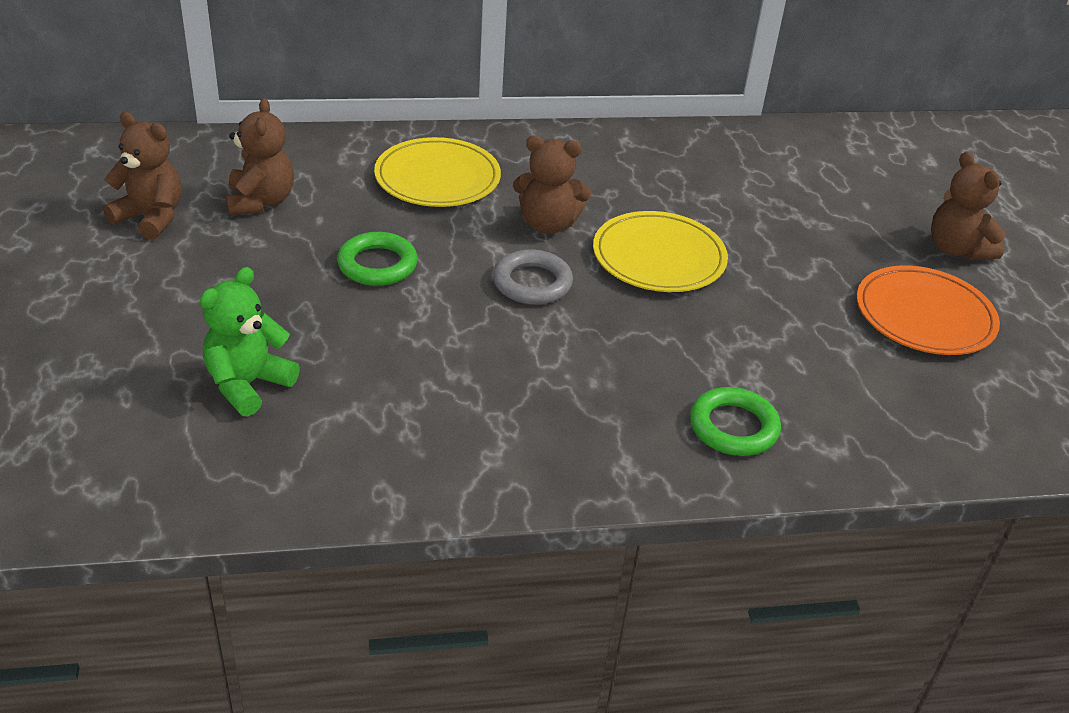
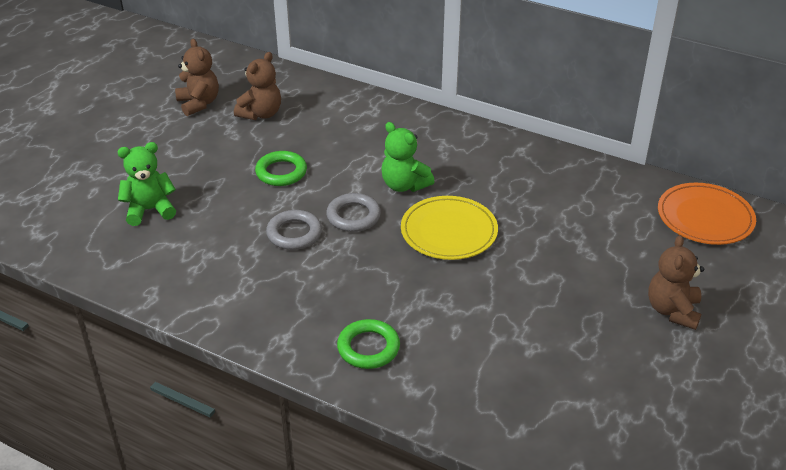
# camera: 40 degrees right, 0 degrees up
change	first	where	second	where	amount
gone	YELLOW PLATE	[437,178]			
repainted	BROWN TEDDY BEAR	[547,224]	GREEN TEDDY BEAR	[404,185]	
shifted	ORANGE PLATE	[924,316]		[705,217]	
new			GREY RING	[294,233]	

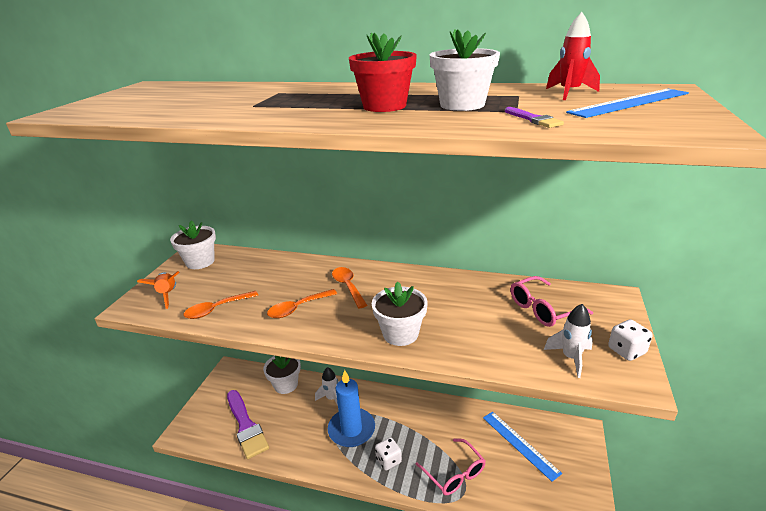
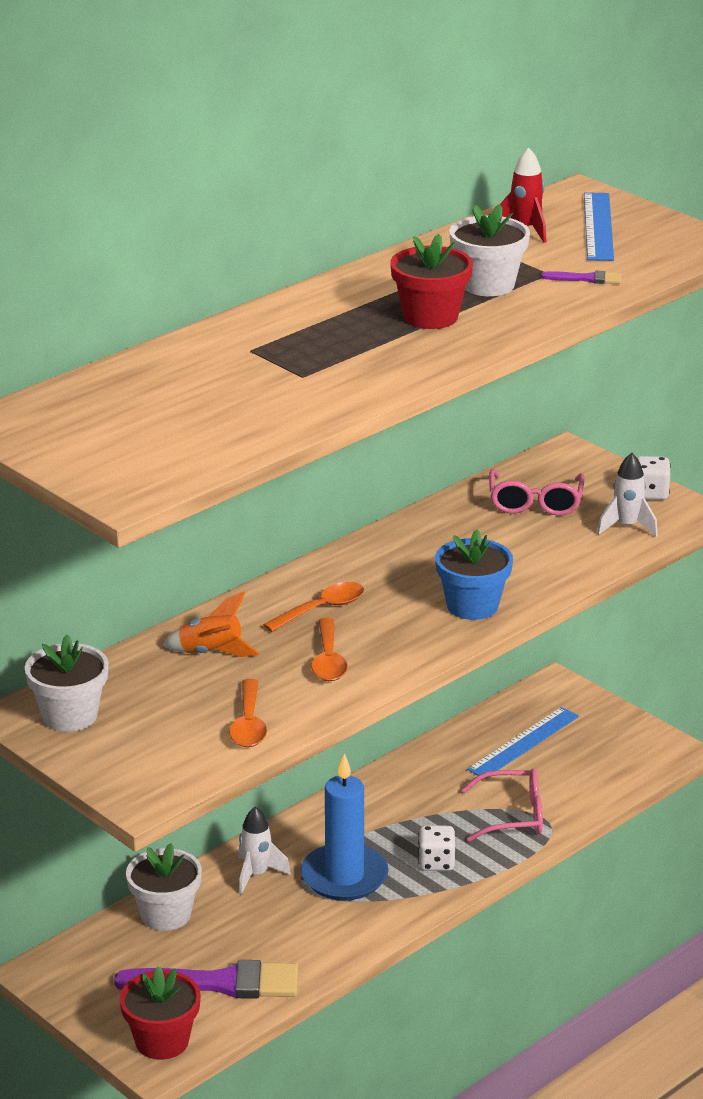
# camera: 60 degrees left, 0 degrees up
change	first	where	second	where	amount
shifted	ORANGE ROCKET	[168,295]		[211,653]	
rotated	ORANGE SPOON	[348,286]		[322,609]	135 degrees clockwise
repainted	WHITE FLOWER POT	[400,333]	BLUE FLOWER POT	[472,606]	
rotated	BLUE RULER	[520,444]		[523,743]	45 degrees counterclockwise
new			RED FLOWER POT	[162,1041]	

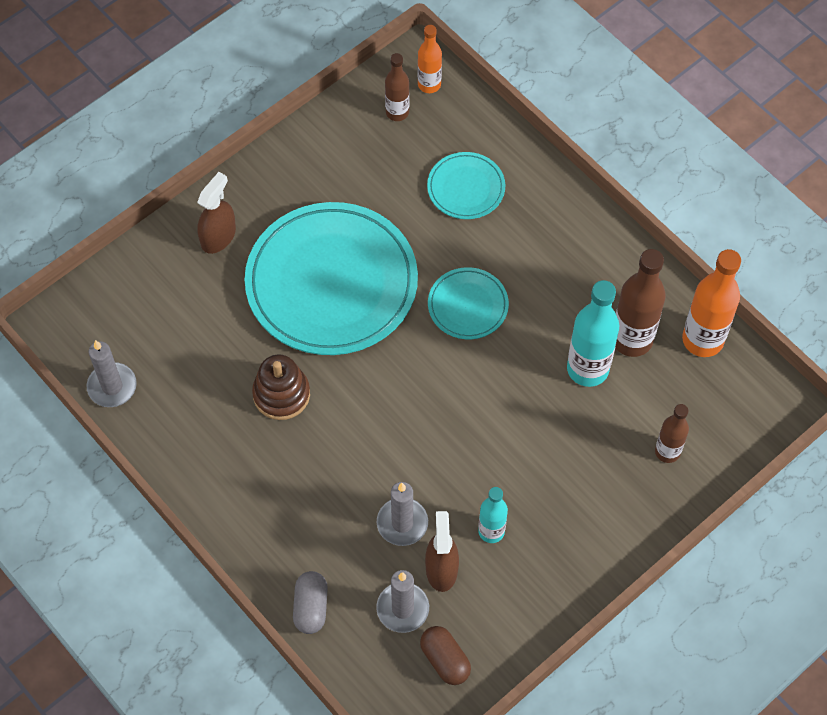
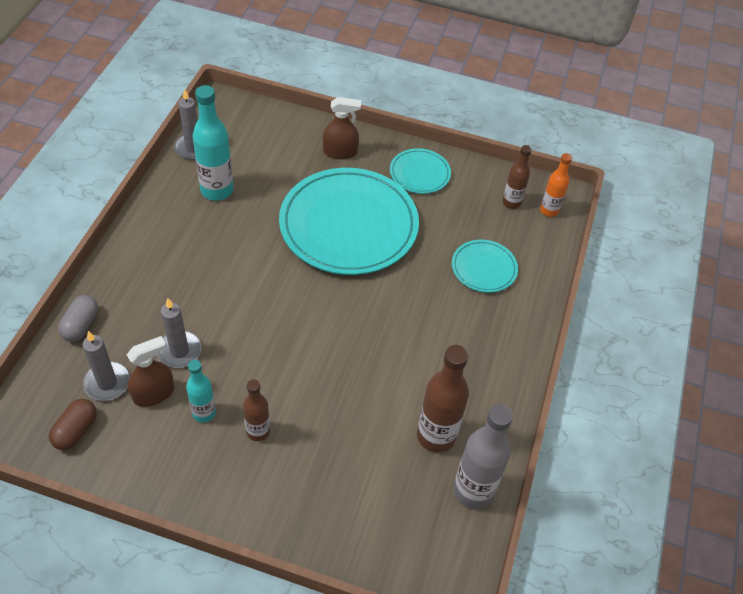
# camera: 55 degrees right, 10 degrees down
change	first	where	second	where	amount
gone	BROWN STACKING TOY	[281,394]			
rotated	GREY CAPSULE	[311,607]		[81,325]	45 degrees counterclockwise
shifted	TURQUOISE PLATE	[468,305]		[419,173]	
shifted	TURQUOISE BOTTLE	[587,369]		[217,190]	
shifted	BROWN BOTTLE	[667,452]		[258,431]	
repainted	ORANGE BOTTLE	[702,340]	GREY BOTTLE	[473,490]	

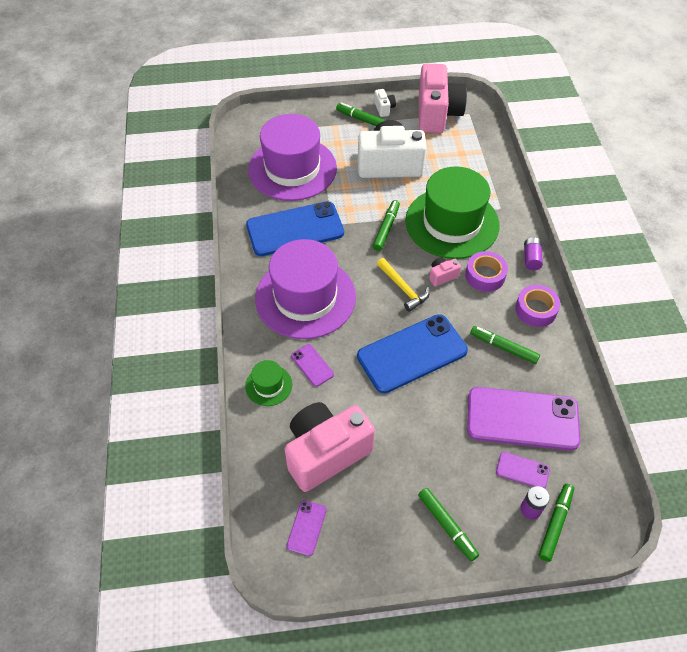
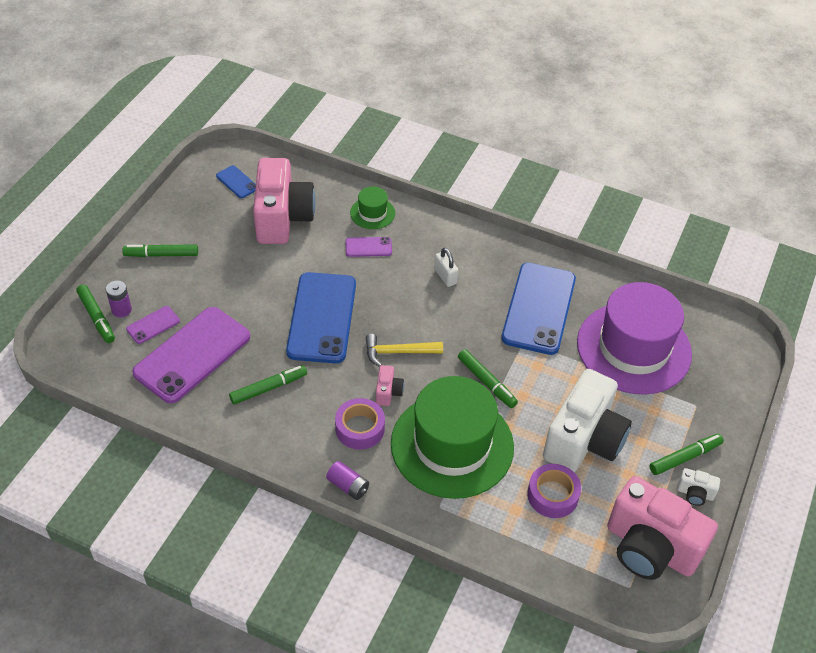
# camera: 120 degrees right, 5 degrees down
change	first	where	second	where	amount
swapped	PURPLE HAT	[305,297]	WHITE PADLOCK	[445,276]	
repainted	PURPLE PHONE	[306,528]	BLUE PHONE	[237,182]	
shifted	PURPLE TAPE	[536,310]		[552,495]	

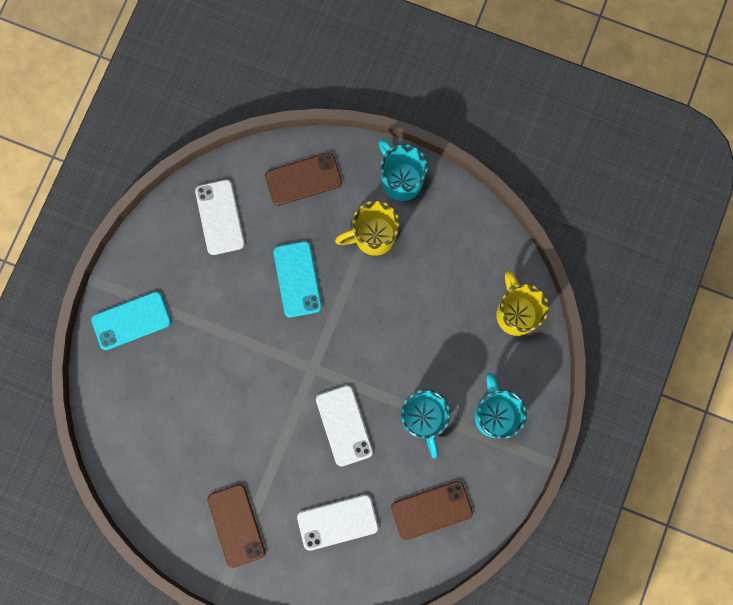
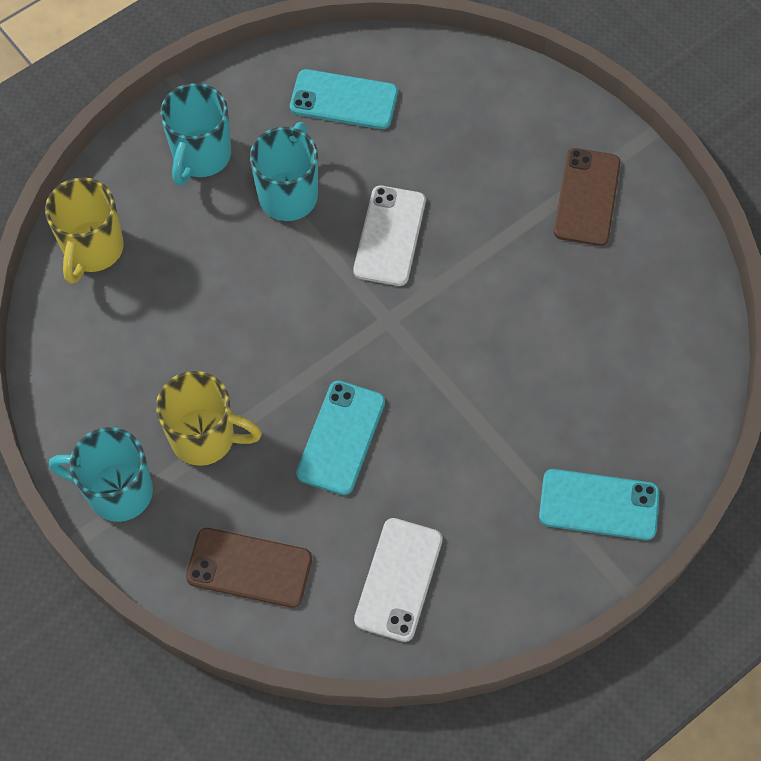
# camera: 150 degrees left, 15 degrees down
change	first	where	second	where	amount
gone	WHITE PHONE	[337,522]			
rotated	TURQUOISE MUG	[401,180]		[117,491]	105 degrees clockwise
repainted	BROWN PHONE	[431,510]	TURQUOISE PHONE	[344,100]	

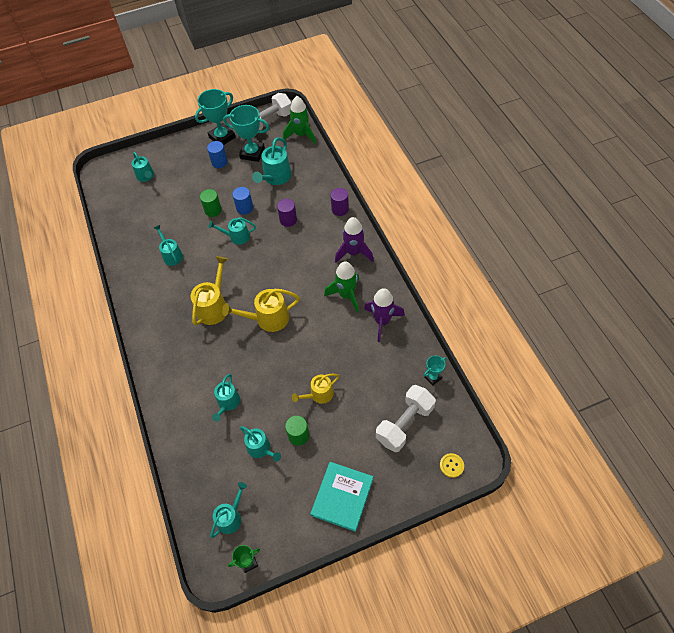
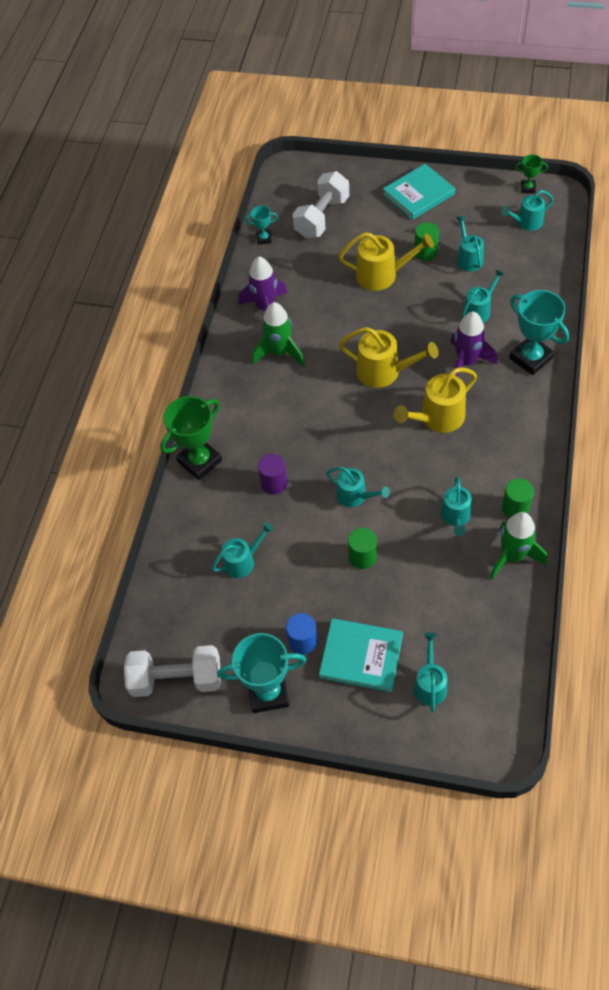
# camera: 145 degrees left, 0 degrees up
change	first	where	second	where	amount
shifted	TURQUOISE TROPHY	[252,153]		[531,358]	
gone	BLUE CYLINDER	[244,208]			
scaled	TURQUOISE WATERING CAN	[275,177]		[242,561]	x0.66
shifted	GREEN ROCKET	[301,135]		[512,556]	
scaled	YELLOW WATERING CAN	[319,394]		[382,275]	x1.52
swapped	PURPLE CYLINDER	[340,209]	GREEN TROPHY	[200,461]	
shifted	PURPLE ROCKET	[354,253]		[466,362]	
rotated	WHITE DUMBBELL	[404,424]		[322,217]	45 degrees counterclockwise
gone	YELLOW BUTTON	[451,465]			
new			TURQUOISE BOOK	[361,656]	
new			GREEN CYLINDER	[515,508]	

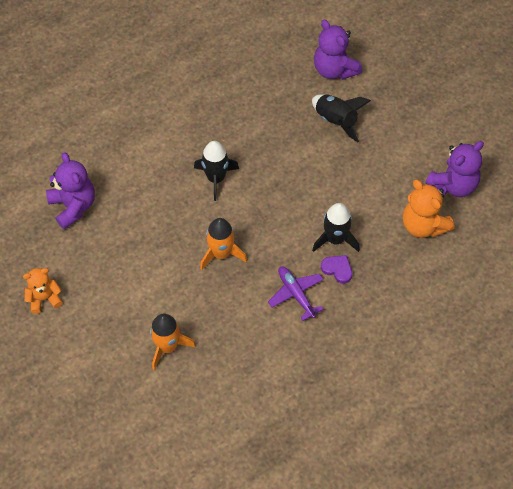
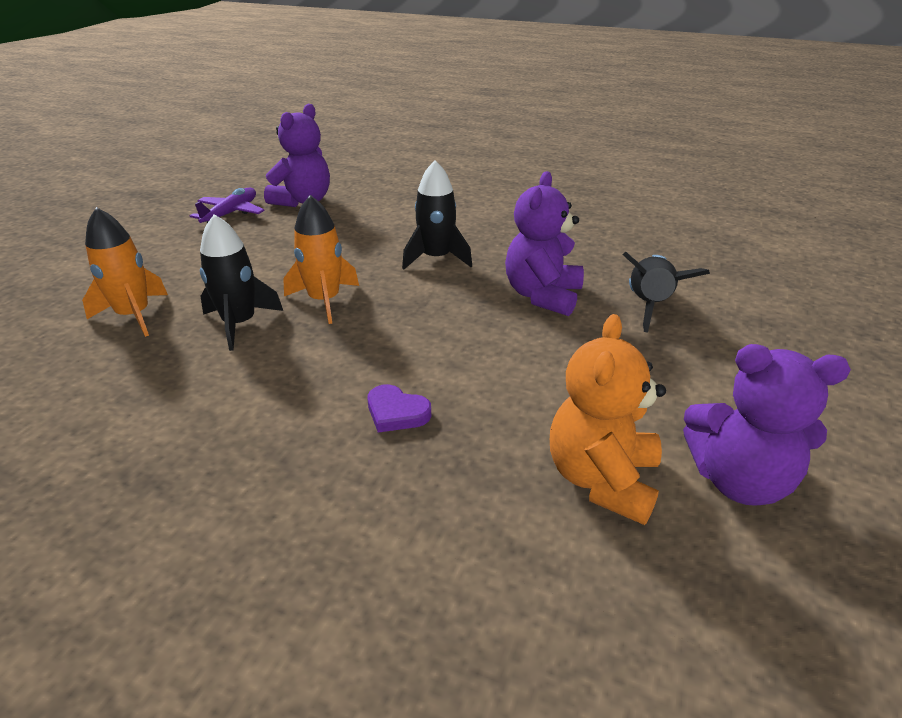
# camera: 55 degrees right, 25 degrees down
change	first	where	second	where	amount
gone	ORANGE TEDDY BEAR	[44,298]			
shifted	PURPLE PLANE	[296,294]		[231,213]	
shifted	BLACK ROCKET	[335,239]		[239,324]	
shifted	PURPLE TEDDY BEAR	[334,69]		[542,296]	
rotated	PURPLE HEART	[337,269]		[396,412]	120 degrees clockwise

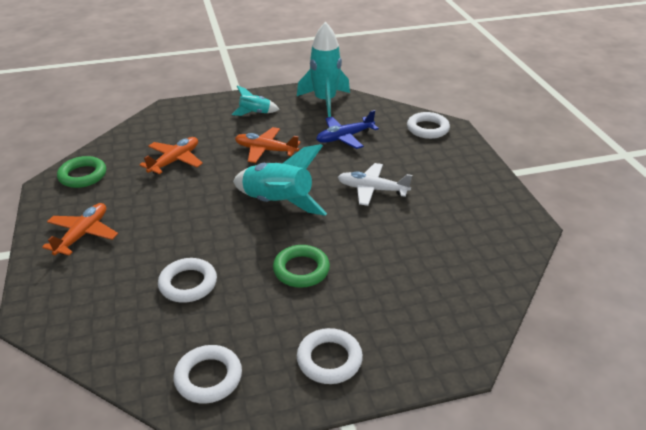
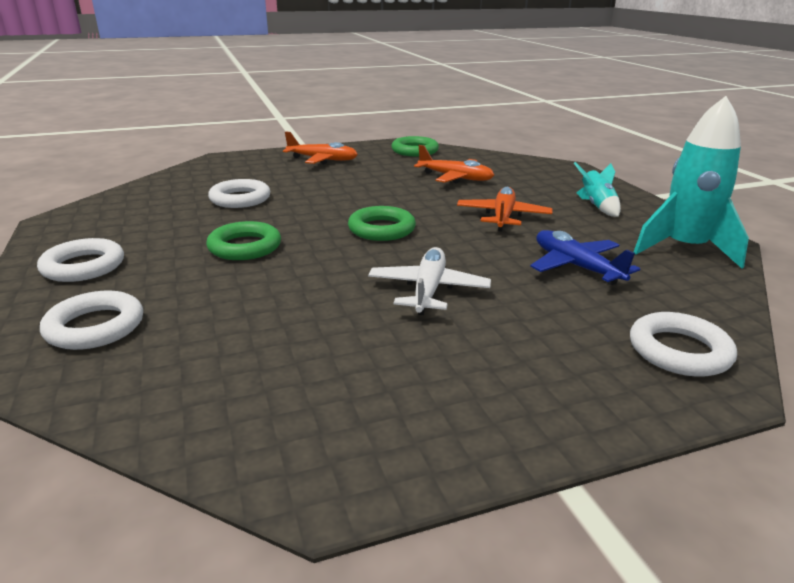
# camera: 85 degrees right, 10 degrees down
change	first	where	second	where	amount
shifted	WHITE RING	[208,377]		[95,327]	
swapped	TURQUOISE ROCKET	[278,203]	GREEN RING	[381,229]	

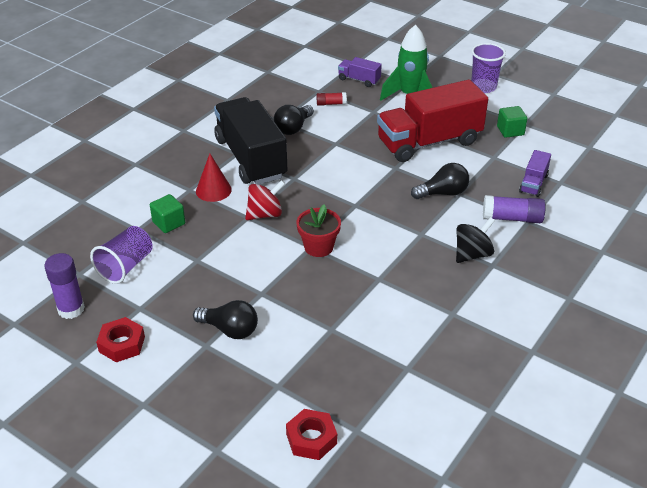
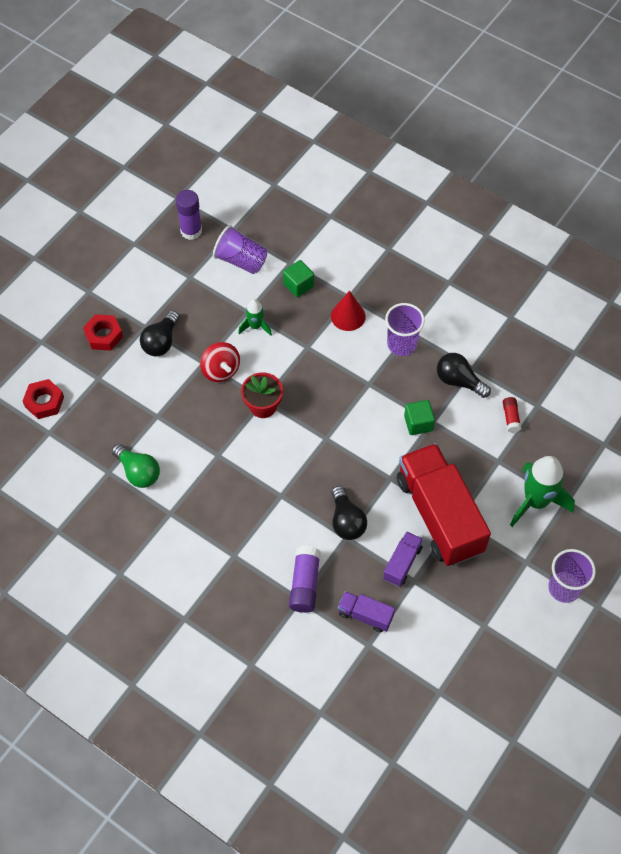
# camera: 90 degrees right, 20 degrees up
change	first	where	second	where	amount
shifted	RED NUT	[122,344]		[104,335]	
swapped	BLACK TRUCK	[251,158]	PURPLE CUP	[401,344]	
shifted	RED SPINNING TOP	[265,214]		[221,370]	
shifted	PURPLE TRUCK	[359,80]		[402,563]	
gone	BLACK SPINNING TOP	[472,254]			
shifted	GREEN CUBE	[510,131]		[418,423]	
new			GREEN LIGHT BULB	[138,472]	
new			GREEN ROCKET	[255,326]	

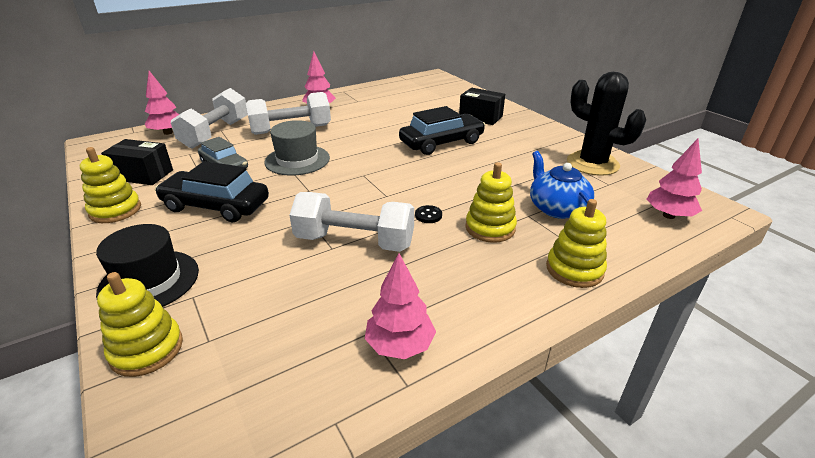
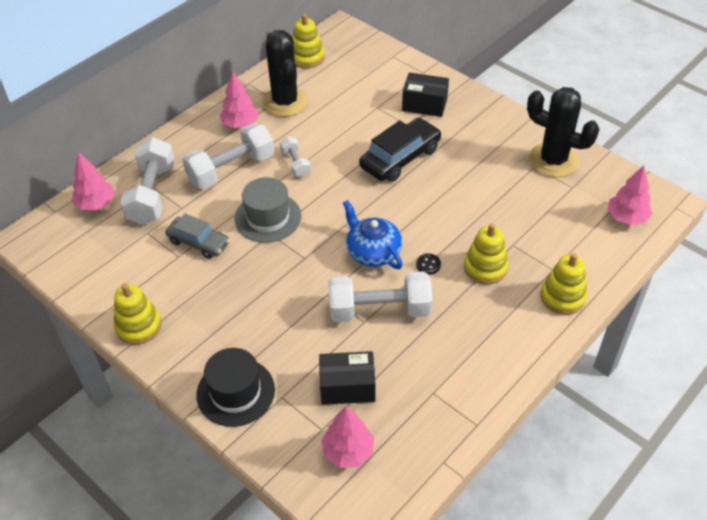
# camera: 15 degrees left, 15 degrees up
change	first	where	second	where	amount
shifted	YELLOW STACKING TOY	[147,349]		[307,58]	
shifted	BLACK BOX	[143,175]		[347,387]	
gone	BLACK CAR	[216,206]			
shifted	PINK TREE	[400,345]		[348,451]	
shifted	BLUE TEAPOT	[557,208]		[373,252]	
new			BLACK CACTUS	[285,102]	
new			WHITE DUMBBELL	[295,164]	

